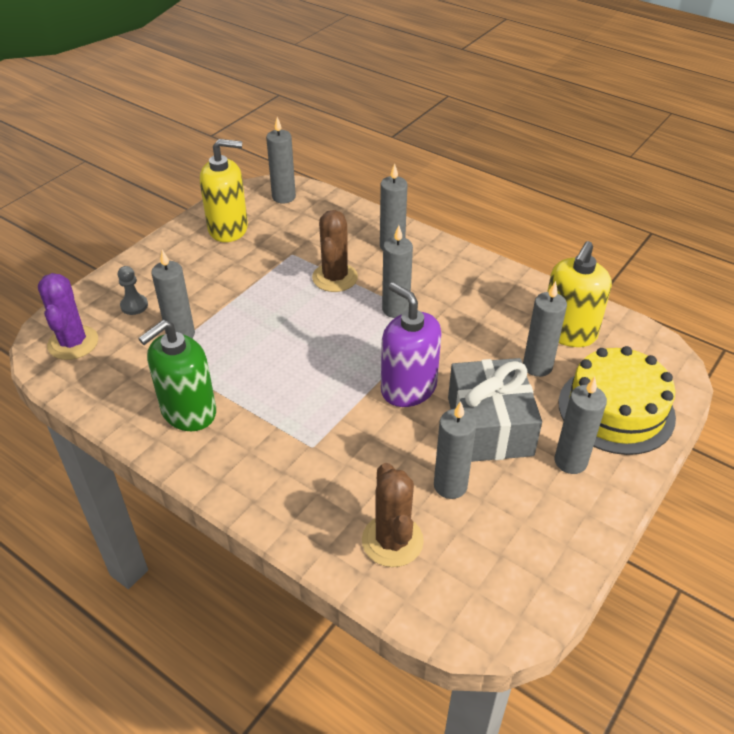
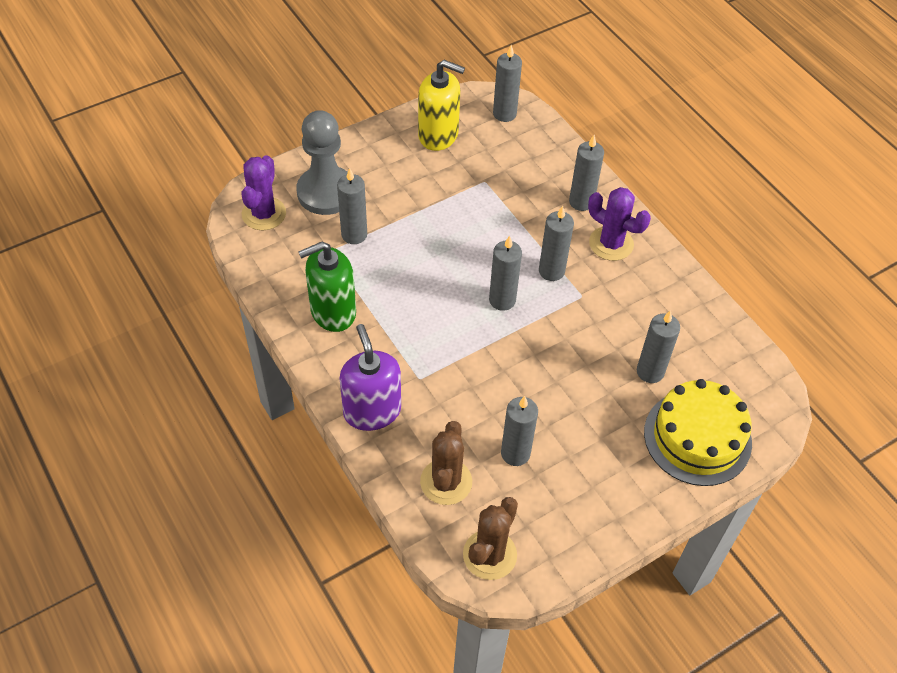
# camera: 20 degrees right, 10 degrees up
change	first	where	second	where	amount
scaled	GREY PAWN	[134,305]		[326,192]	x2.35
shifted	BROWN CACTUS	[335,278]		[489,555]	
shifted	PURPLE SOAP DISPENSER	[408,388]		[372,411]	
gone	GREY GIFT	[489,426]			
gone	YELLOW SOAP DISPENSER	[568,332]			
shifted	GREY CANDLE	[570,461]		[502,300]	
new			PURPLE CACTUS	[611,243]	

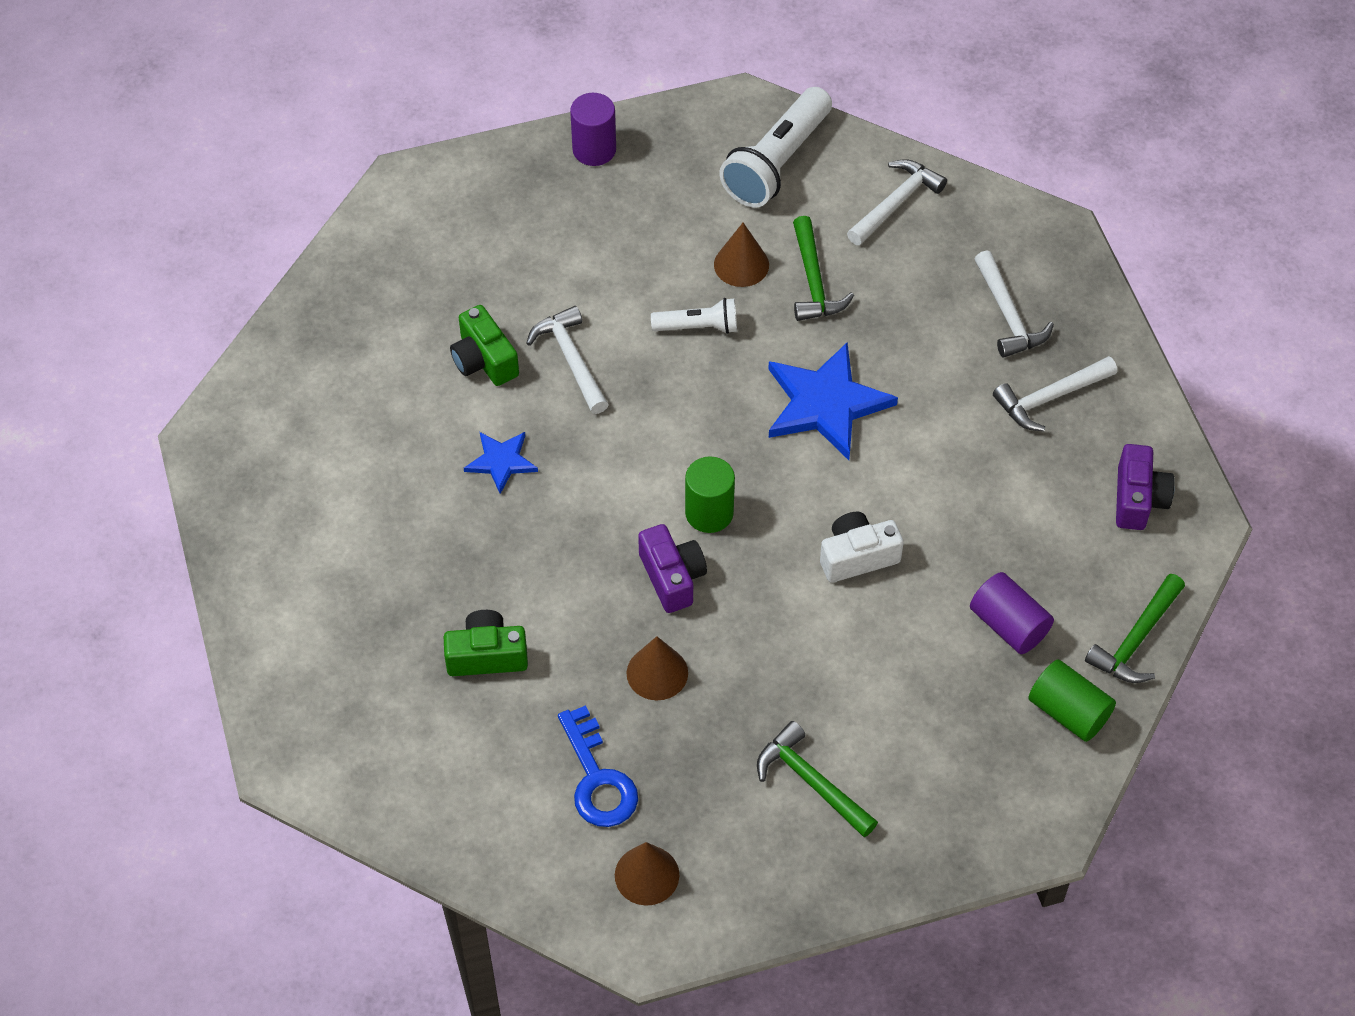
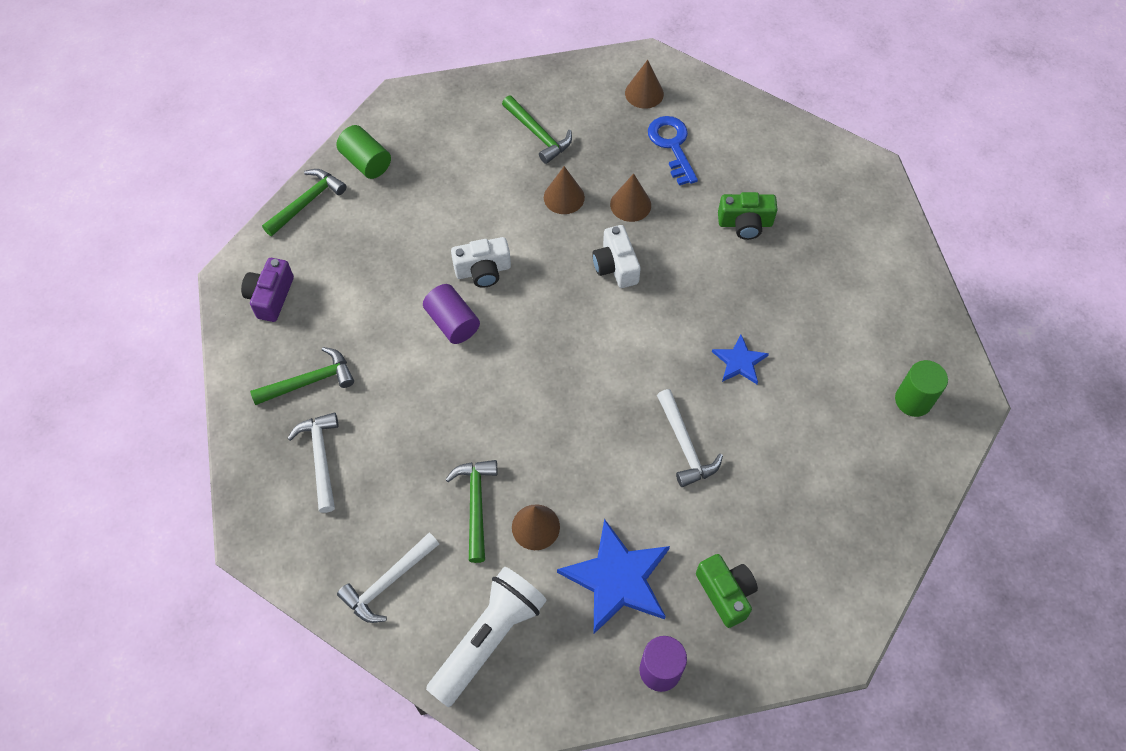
# camera: 175 degrees left, 5 degrees up
change	first	where	second	where	amount
shifted	GREEN CAMERA	[484,360]		[726,593]	
repainted	PURPLE CAMERA	[672,577]	WHITE CAMERA	[615,266]	
gone	WHITE FLASHLIGHT	[698,327]			
shifted	GREEN CYLINDER	[709,513]		[913,400]	
shifted	BLUE STAR	[826,404]		[617,578]	
shifted	PURPLE CYLINDER	[1008,625]		[452,323]	
repainted	WHITE HAMMER	[1049,398]	GREEN HAMMER	[310,381]	
new			BROWN CONE	[564,197]	

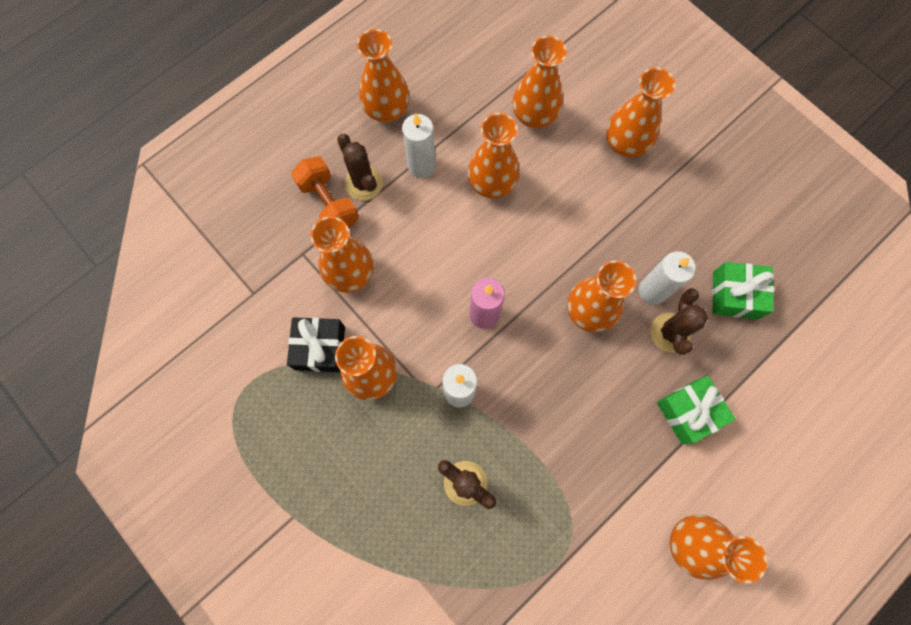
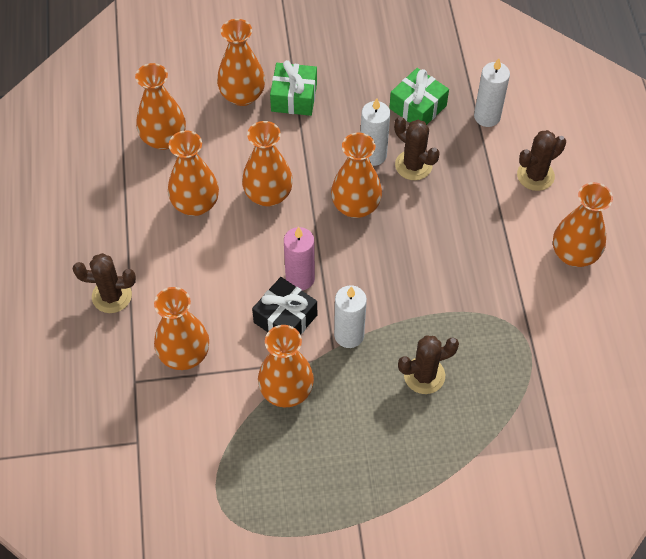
# camera: 55 degrees left, 15 degrees down
change	first	where	second	where	amount
shifted	BLACK GIFT	[320,348]		[285,319]	
gone	ORANGE DUMBBELL	[329,203]			
shifted	ORANGE VASE	[387,110]		[268,195]	
shifted	WHITE CANDLE	[421,166]		[487,116]	
shifted	GREEN GIFT	[688,412]		[294,97]	
new			BROWN CACTUS	[535,175]	

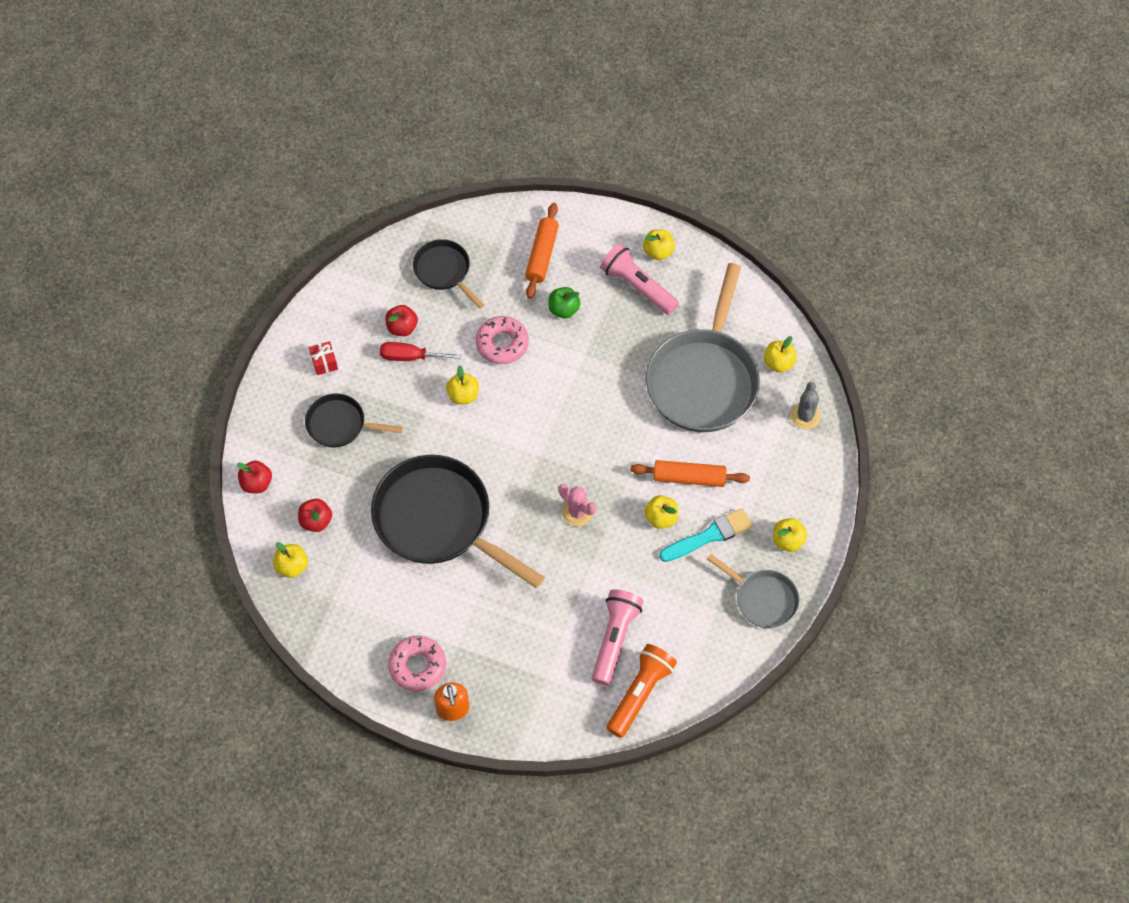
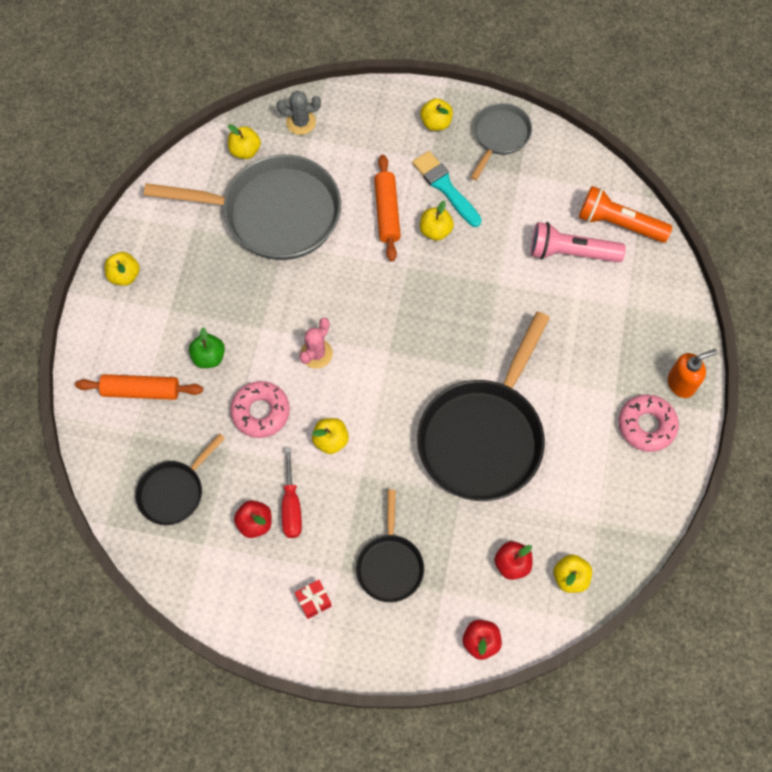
# camera: 100 degrees left, 5 degrees up
change	first	where	second	where	amount
shifted	PINK CACTUS	[577,512]		[316,353]	
gone	PINK FLASHLIGHT	[637,286]			

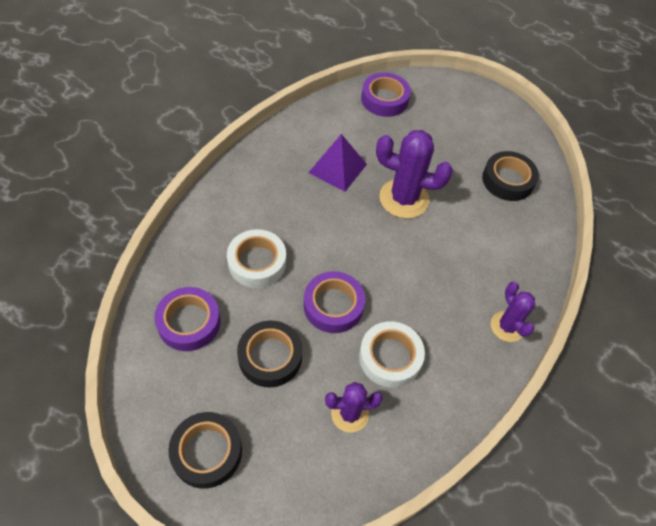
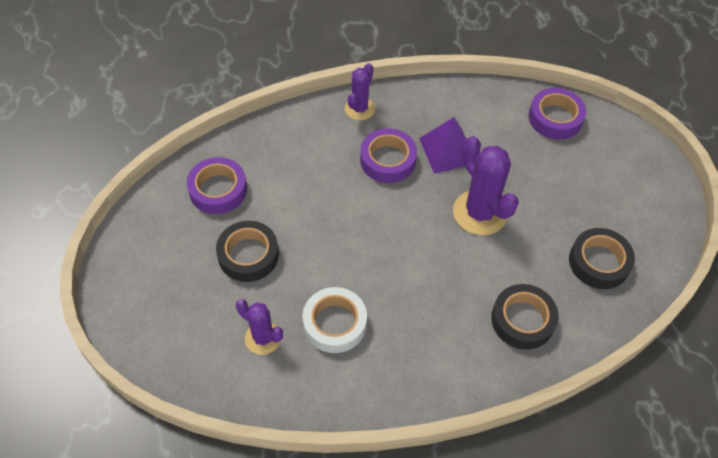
# camera: 45 degrees right, 0 degrees up
change	first	where	second	where	amount
shifted	BLACK TAPE	[207,452]		[522,320]	
gone	WHITE TAPE	[257,262]			
shifted	PURPLE TAPE	[333,306]		[388,160]	
shifted	PURPLE CACTUS	[507,326]		[359,109]	

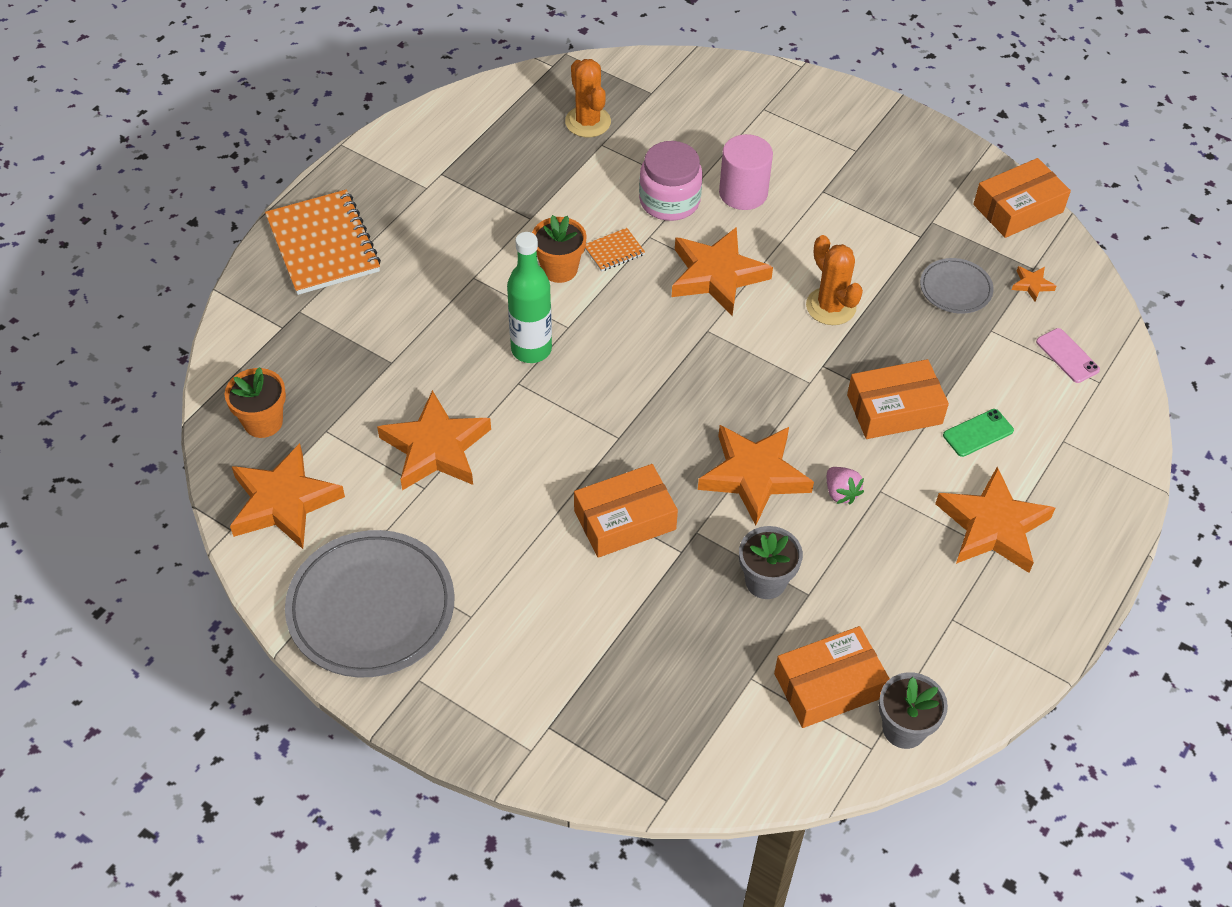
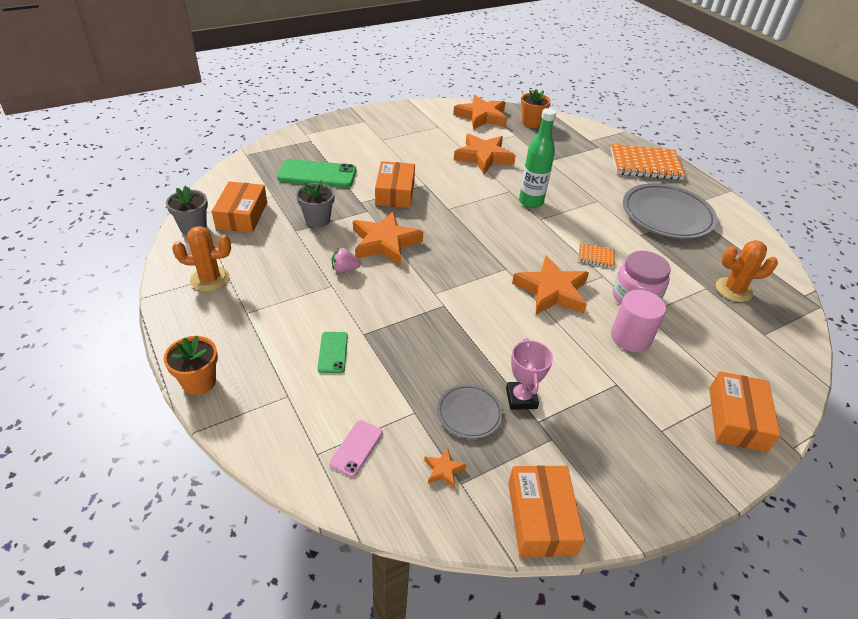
# camera: 115 degrees right, 10 degrees down
change	first	where	second	where	amount
shifted	GREY PLATE	[371,608]		[667,215]	
shifted	ORANGE FLOWER POT	[559,269]		[199,382]	
rotated	ORANGE NOTEBOOK	[614,251]		[596,256]	75 degrees counterclockwise
shifted	ORANGE CACTUS	[830,306]		[210,279]	
shifted	ORANGE BOX	[894,409]		[737,419]	
gone	ORANGE STAR	[992,527]			
rotated	PINK PHONE	[1067,356]		[356,448]	60 degrees counterclockwise
new			GREEN PHONE	[317,174]	
new			PINK TROPHY	[521,398]	

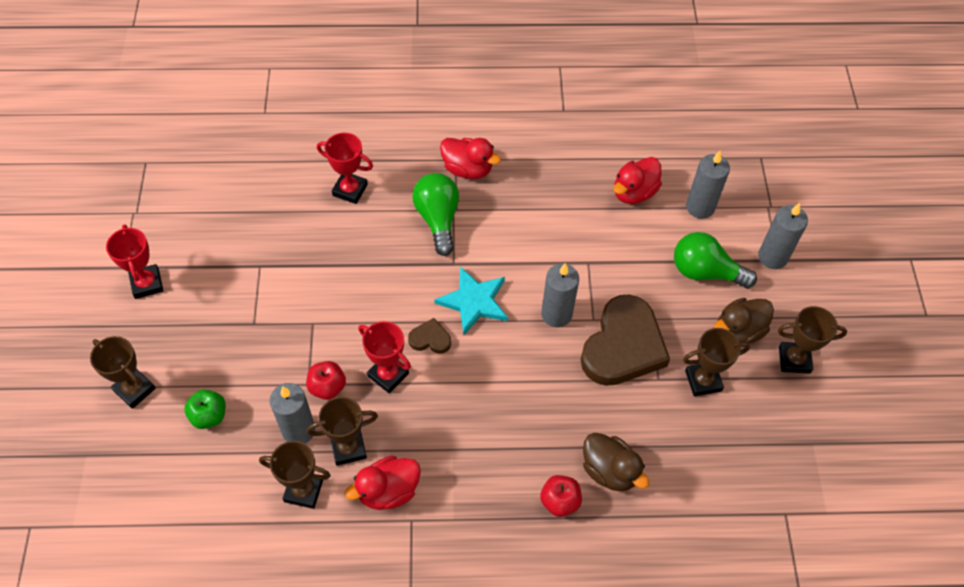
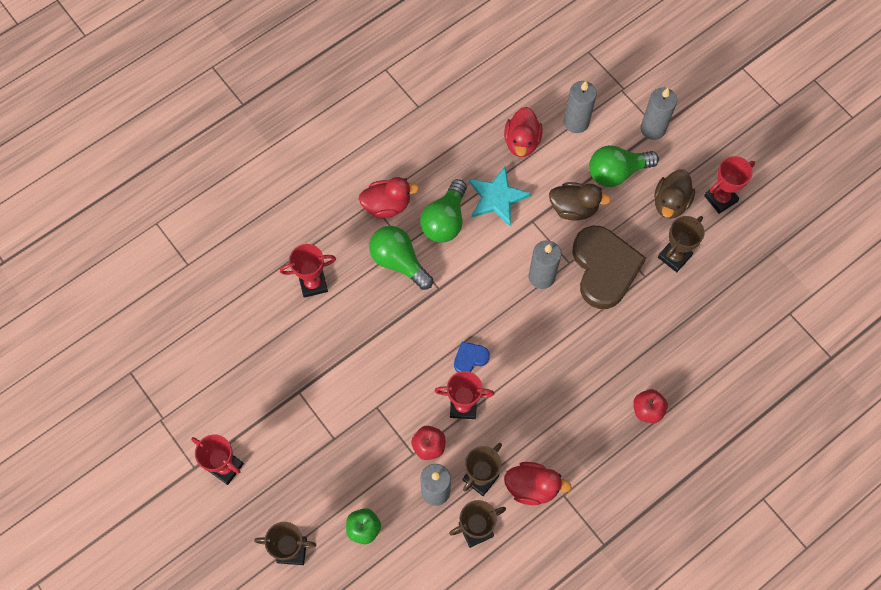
# camera: 35 degrees left, 10 degrees up
change	first	where	second	where	amount
rotated	RED DUCK	[388,491]		[532,487]	105 degrees counterclockwise
repainted	BROWN HEART	[430,339]	BLUE HEART	[470,358]	
shifted	TURQUOISE STAR	[474,301]		[497,197]	
shifted	BROWN DUCK	[609,471]		[573,208]	
repainted	BROWN TROPHY	[794,360]	RED TROPHY	[720,199]	
new			GREEN LIGHT BULB	[445,220]	

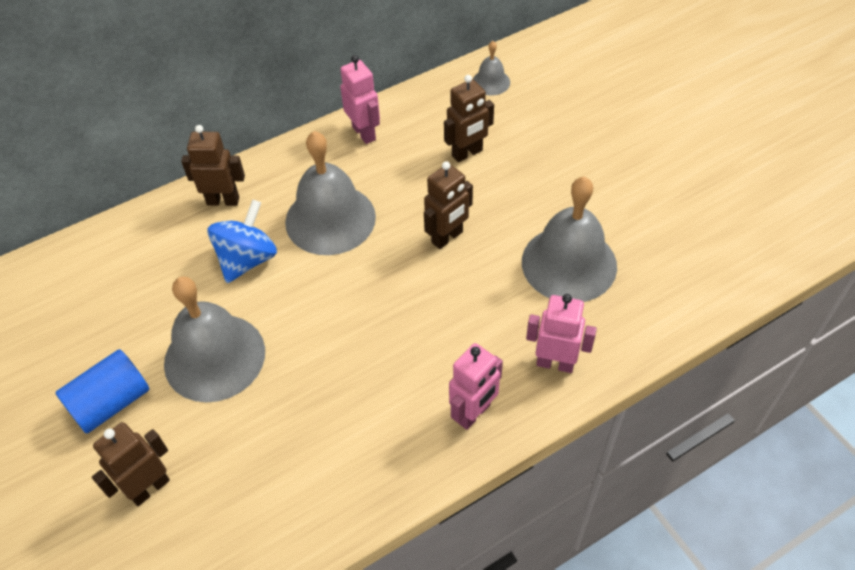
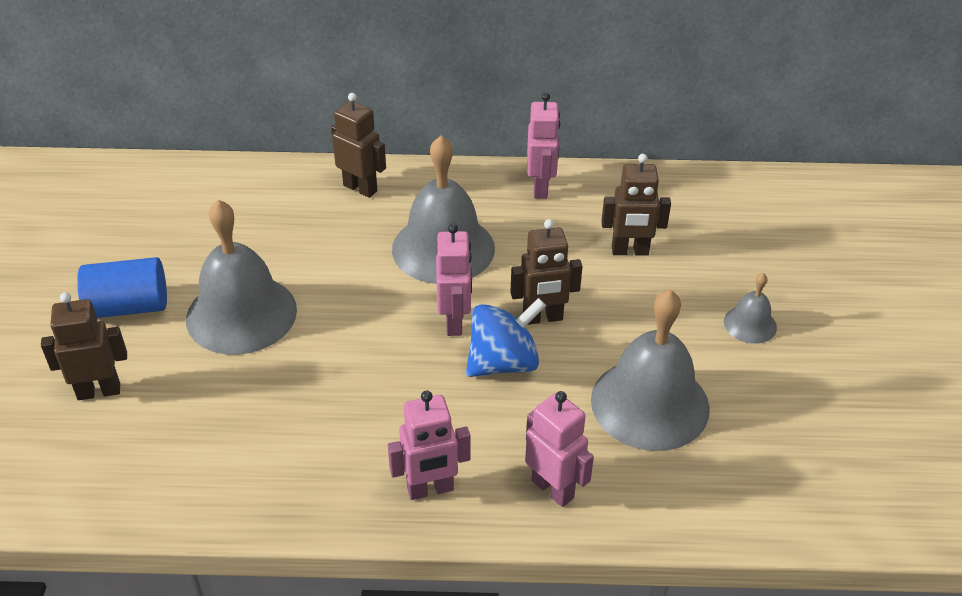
# camera: 30 degrees right, 10 degrees down
change	first	where	second	where	amount
shifted	BLUE SPINNING TOP	[247,259]		[503,363]	
shifted	GREY BELL	[491,82]		[750,324]	
new			PINK ROBOT	[454,322]	

